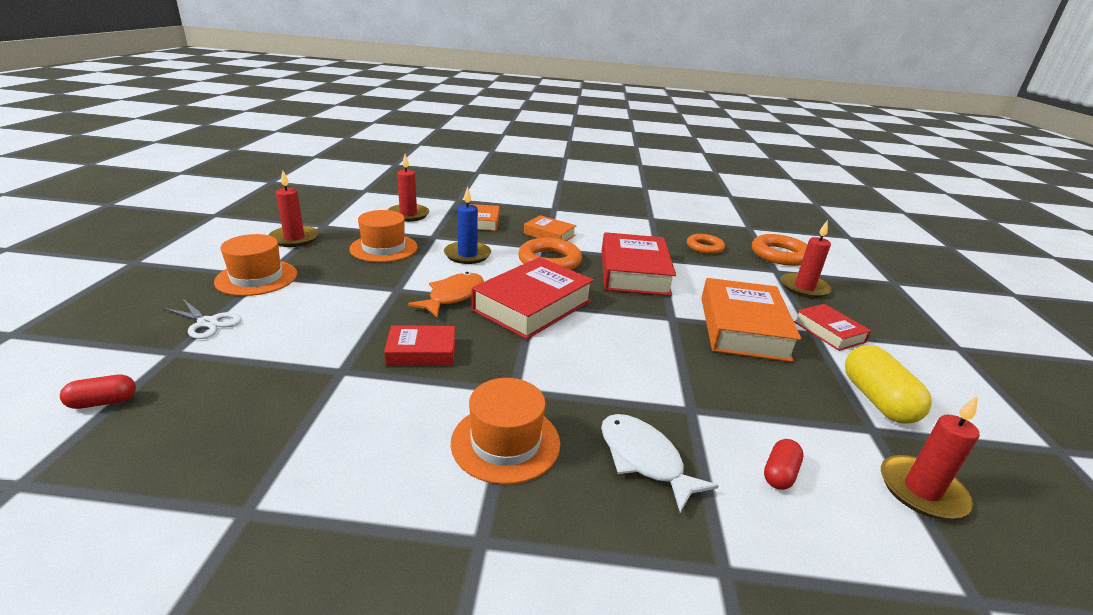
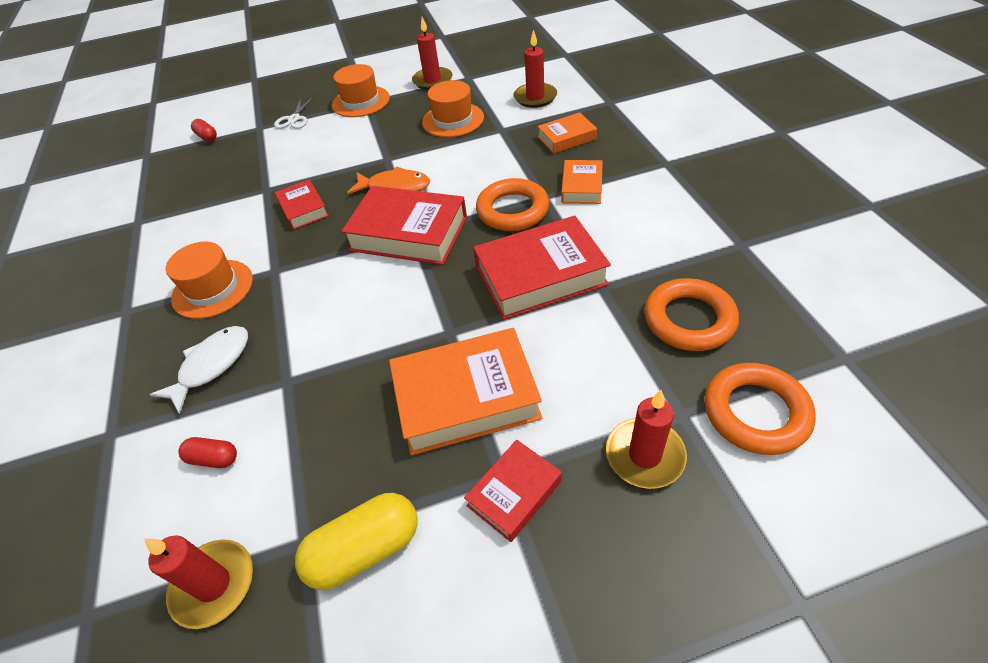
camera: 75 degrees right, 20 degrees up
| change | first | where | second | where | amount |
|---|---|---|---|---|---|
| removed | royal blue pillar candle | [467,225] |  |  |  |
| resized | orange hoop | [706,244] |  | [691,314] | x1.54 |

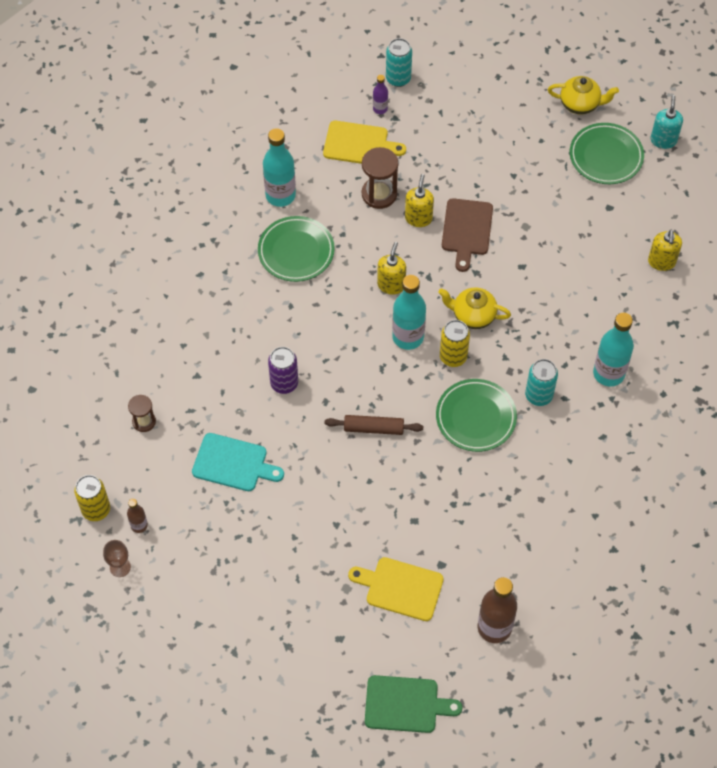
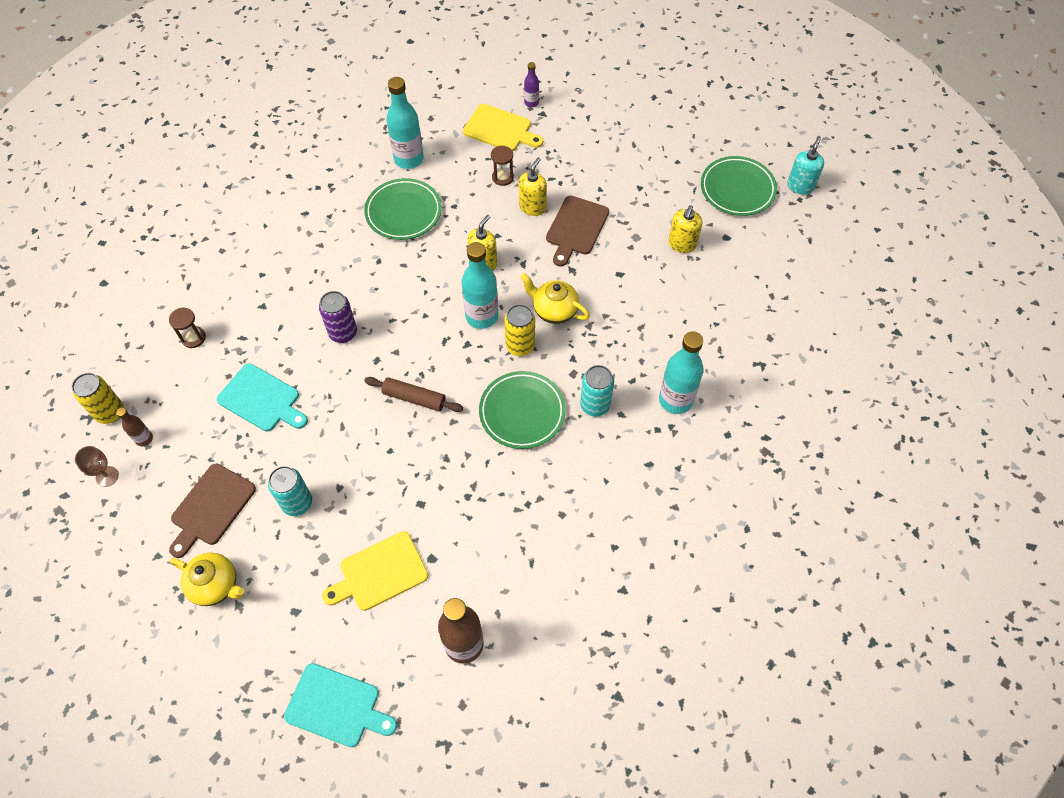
camera: 15 degrees right, 0 degrees up
| change | first | where | second | where | amount |
|---|---|---|---|---|---|
| turned | golden chopping board | [396,589] |  | [375,571] | 60 degrees counterclockwise |
| resized | dark brown hourglass | [380,178] |  | [502,166] | x0.61 |
| recoloured | leaf-green chopping board | [414,704] | aqua chopping board | [340,705] |  |
| moved | aqua soda can | [399,62] |  | [290,491] |  |
| moved | golden teapot | [583,95] |  | [207,579] |  |
| moved | golden soap dispenser | [665,250] |  | [685,229] |  |
| added |  |  | dark brown chopping board | [212,511] |  |

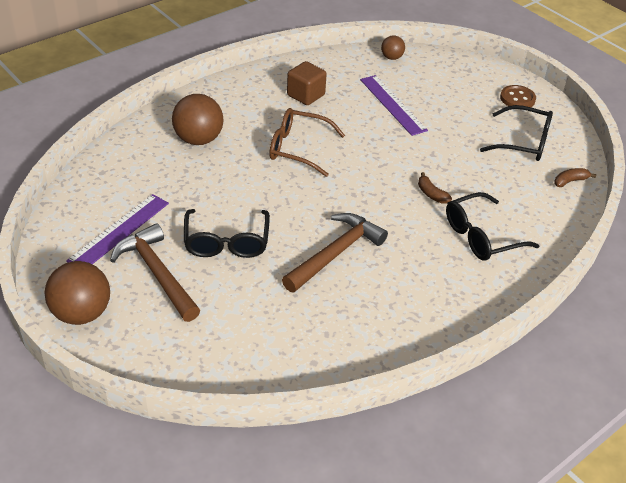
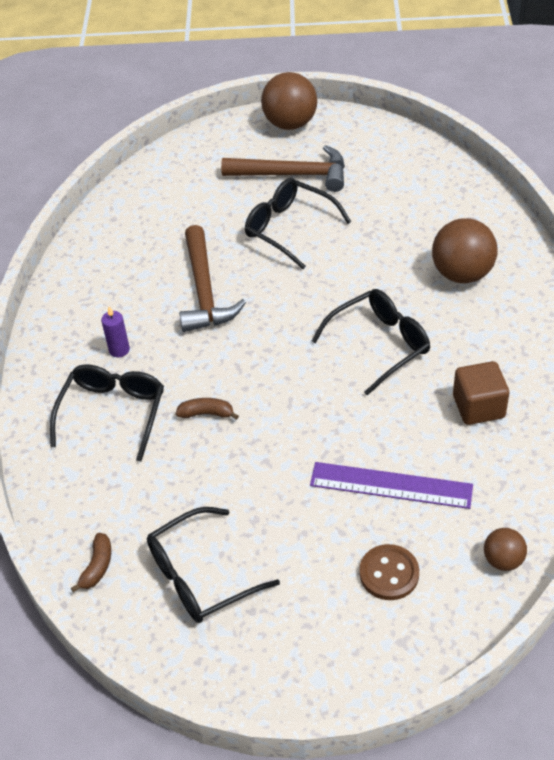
camera: 135 degrees right, 5 degrees up
| change | first | where | second | where | amount |
|---|---|---|---|---|---|
| removed | purple measuring stick | [117,229] |  |  |  |
| recoloured | dark brown glasses | [307,142] | ebony glasses | [371,342] |  |
| moved | dark brown sewing button | [518,96] |  | [389,572] |  |
| added |  |  | purple pillar candle | [115,331] |  |

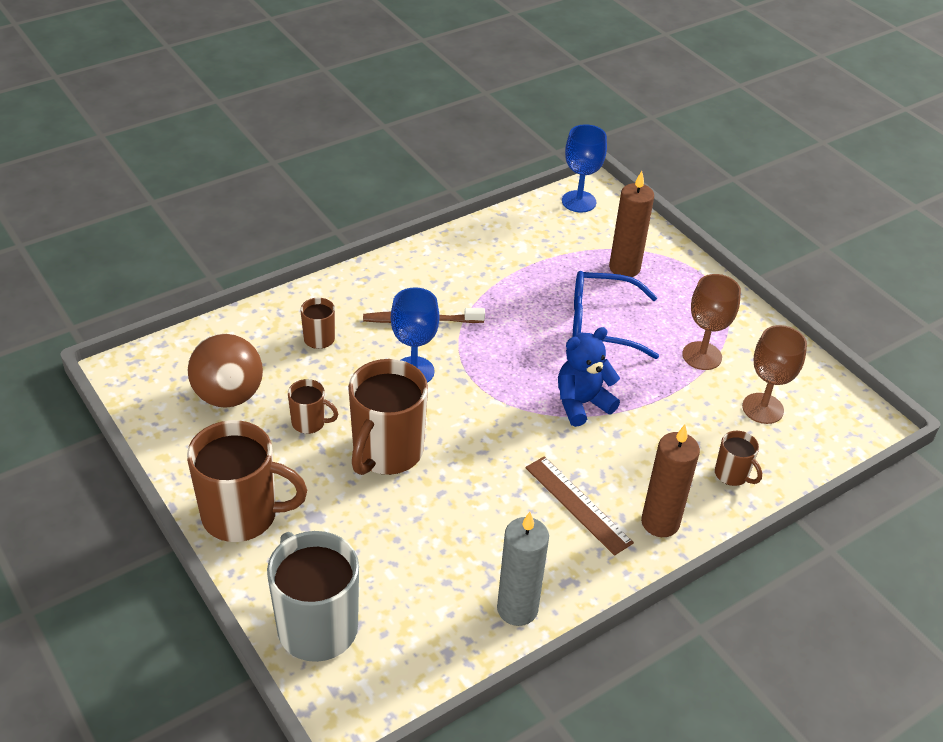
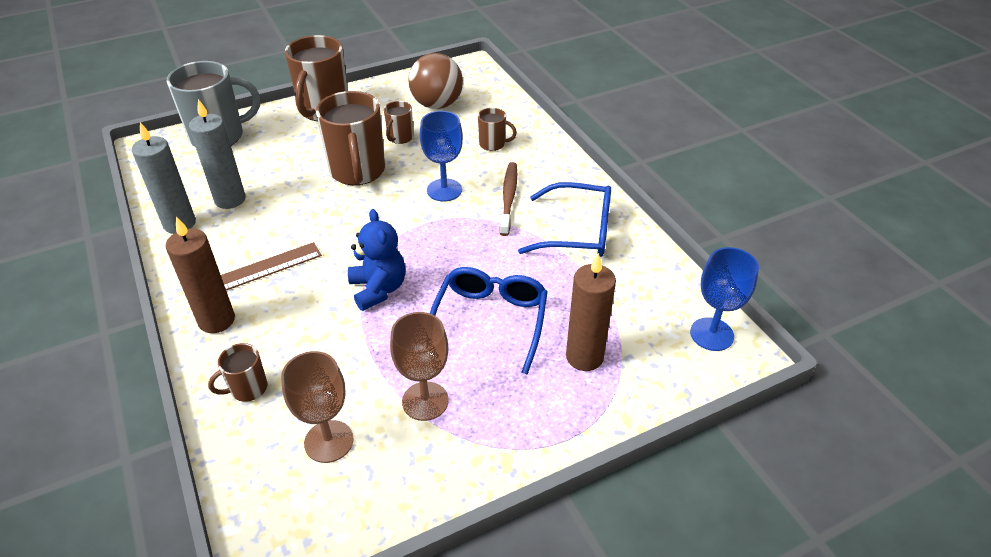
camera: 100 degrees right, 0 degrees up
| change | first | where | second | where | amount |
|---|---|---|---|---|---|
| turned | dark brown coffee mug | [388,417] |  | [350,138] | 135 degrees counterclockwise |
| added |  |  | grey pillar candle | [217,154] |  |
| added |  |  | royal blue glasses | [564,219] |  |

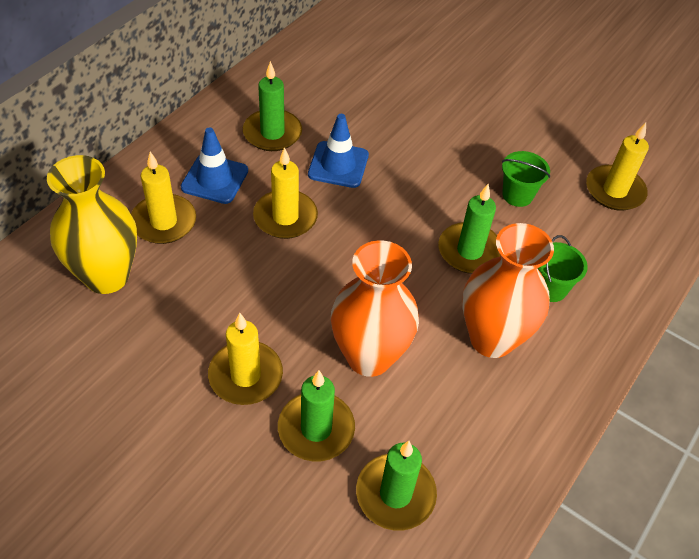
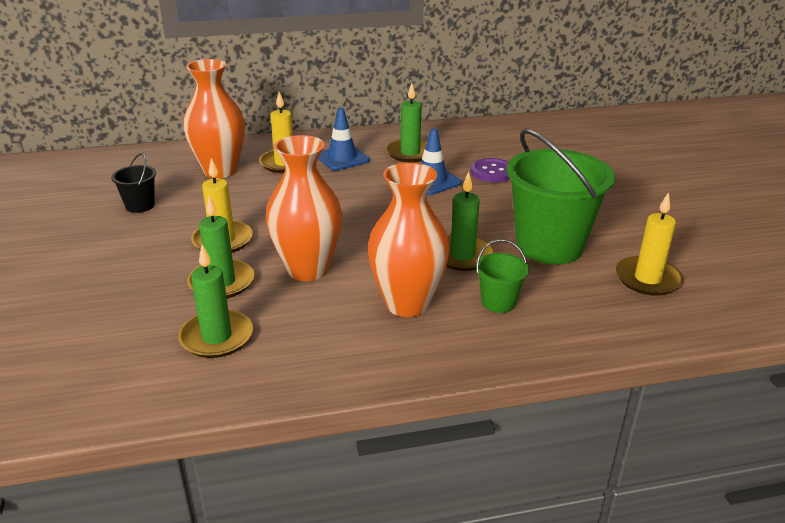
camera: 45 degrees right, 20 degrees down
| change | first | where | second | where | amount |
|---|---|---|---|---|---|
| recoloured | golden flower vase | [92,224] | orange flower vase | [214,118] |  |
| removed | golden pillar candle | [285,193] |  |  |  |
| resized | leaf-green sand bucket | [526,179] |  | [561,196] | x2.19 |
| added |  |  | ebony sand bucket | [133,183] |  |
| added |  |  | purple sewing button | [490,170] |  |

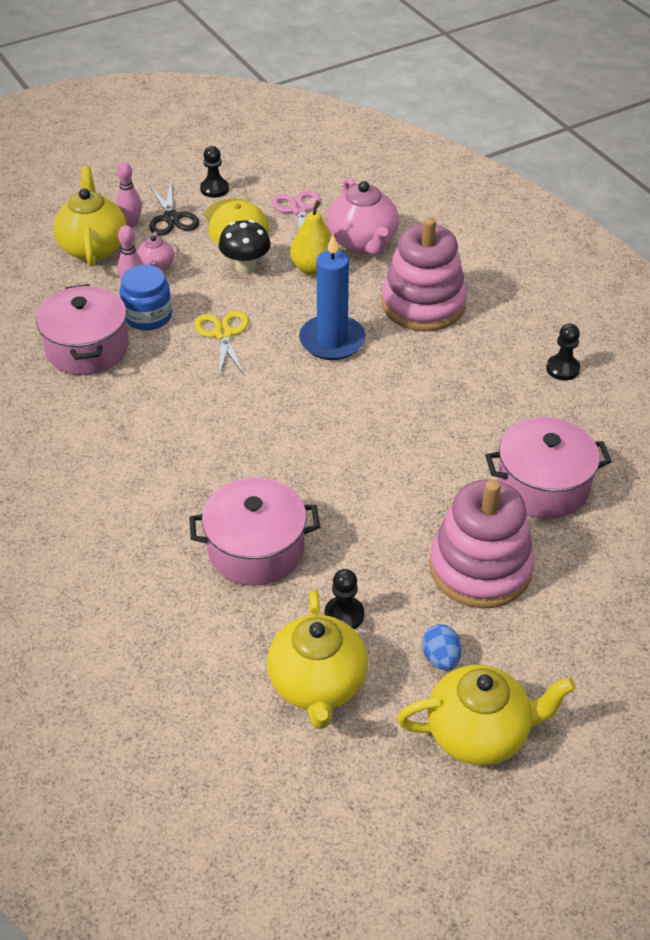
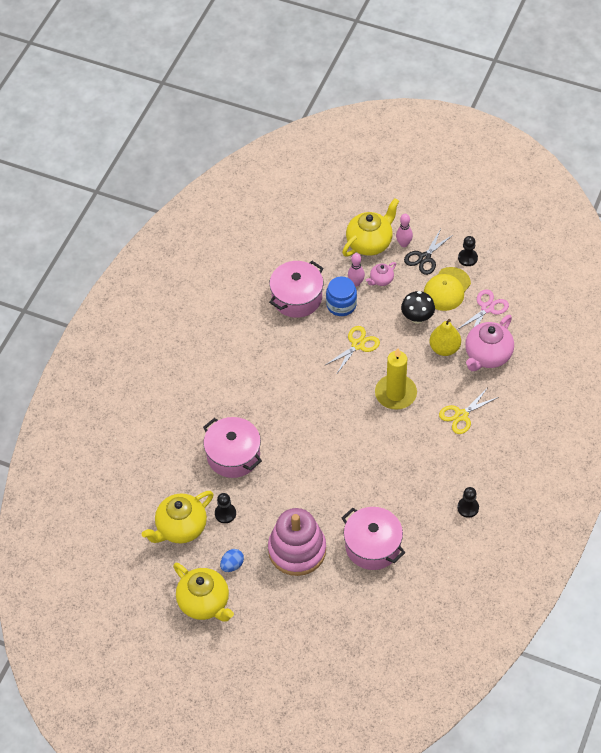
camera: 55 degrees right, 10 degrees up
| change | first | where | second | where | amount |
|---|---|---|---|---|---|
| recoloured | royal blue pillar candle | [332,297] | golden pillar candle | [396,379] |  |
| replaced | rosy stacking rings | [424,274] | golden scissors | [469,410] |  |

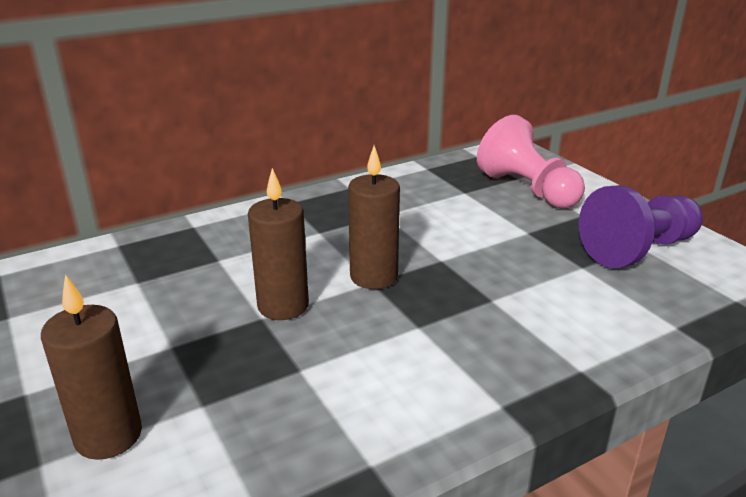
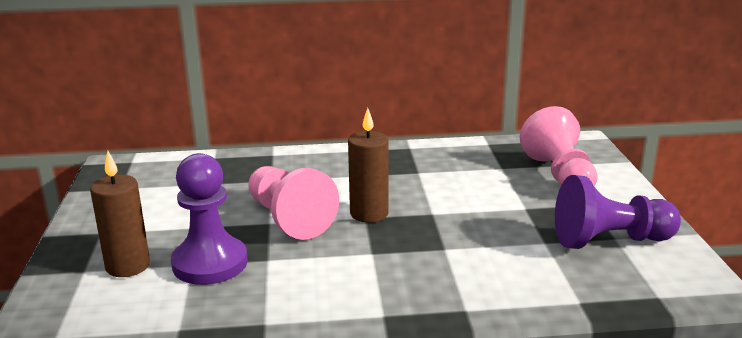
camera: 25 degrees right, 5 degrees down
| change | first | where | second | where | amount |
|---|---|---|---|---|---|
| replaced | dark brown pillar candle | [278,244] | rosy pawn | [293,203] |  |
| added |  |  | purple pawn | [209,219] |  |

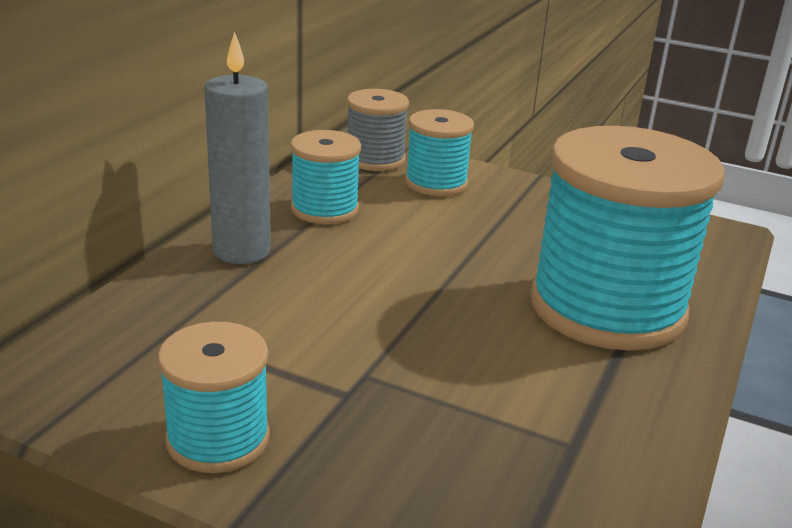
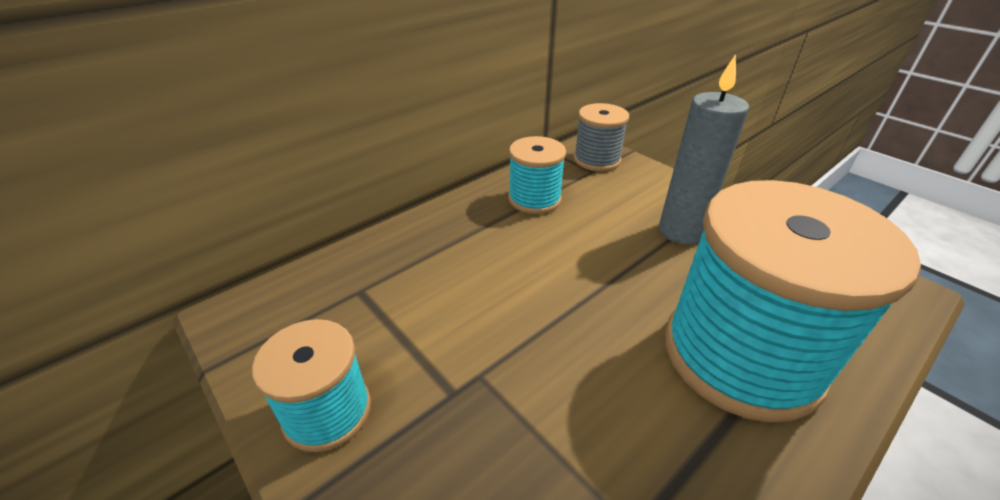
camera: 25 degrees right, 10 degrees up
| change | first | where | second | where | amount |
|---|---|---|---|---|---|
| moved | grey pillar candle | [237,147] |  | [704,149] |  |
| removed | aqua bobbin | [439,152] |  |  |  |

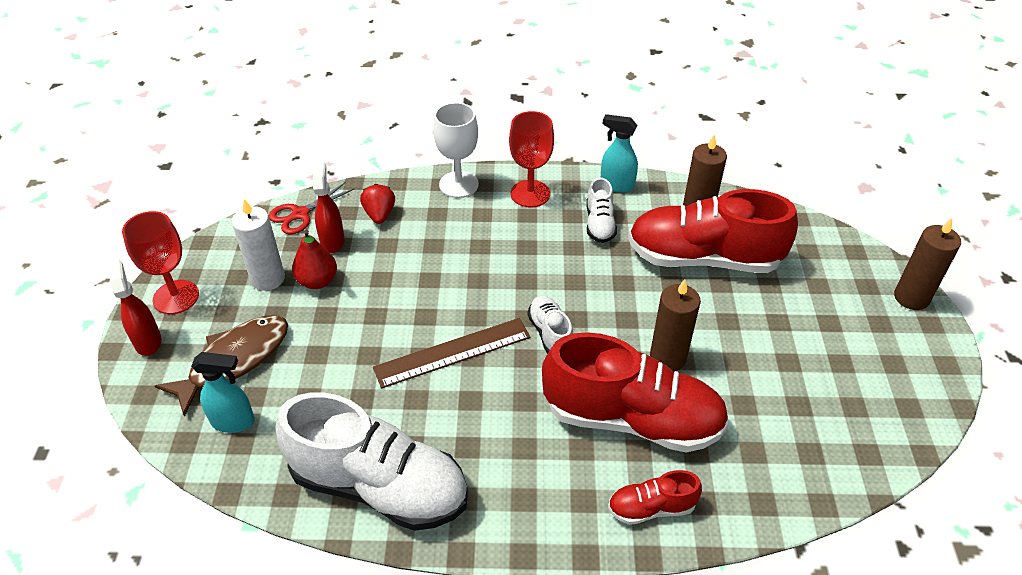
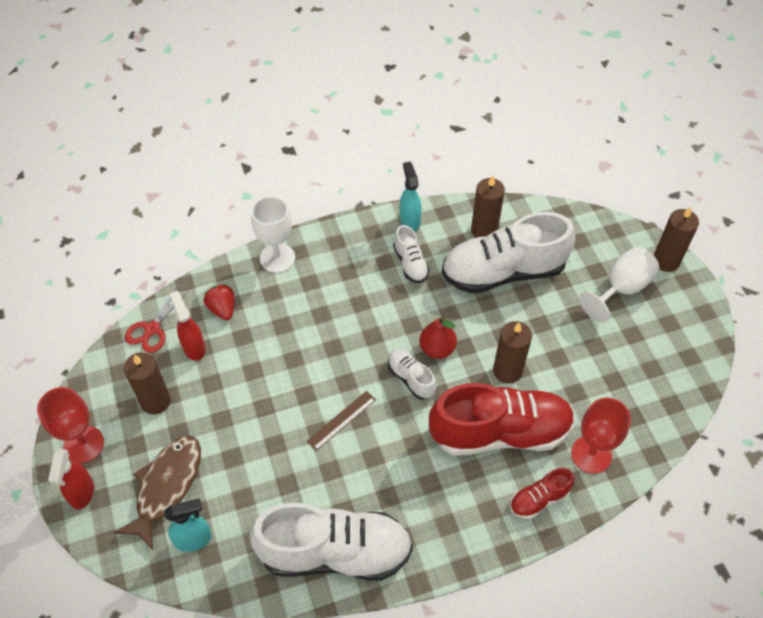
camera: 20 degrees left, 10 degrees up
| change | first | where | second | where | amount |
|---|---|---|---|---|---|
| turned | scarlet spray bottle | [135,308] |  | [71,479] | 135 degrees counterclockwise |
| recoloured | snow-white pillar candle | [258,245] | dark brown pillar candle | [147,383] |  |
| moved | scarlet toy pear | [314,259] |  | [438,338] |  |
| resized | dark brown measuring stick | [452,353] |  | [341,421] | x0.62 |
| moved | scarlet goblet | [531,159] |  | [601,436] |  |
| turned | aqua spray bottle | [619,153] |  | [411,197] | 75 degrees clockwise |
| recoloured | scarlet lace-up shoe | [713,231] | snow-white lace-up shoe | [508,253] |  |
| added |  |  | snow-white goblet | [619,284] |  |

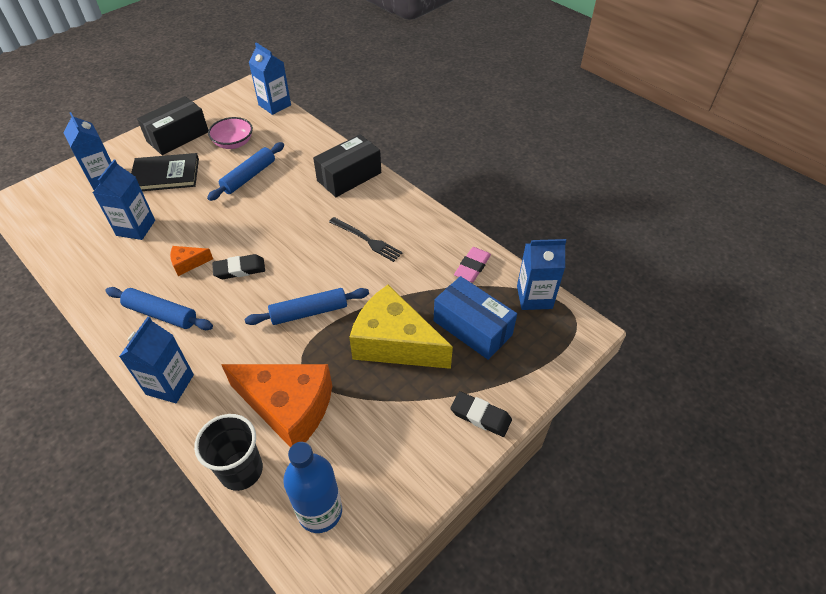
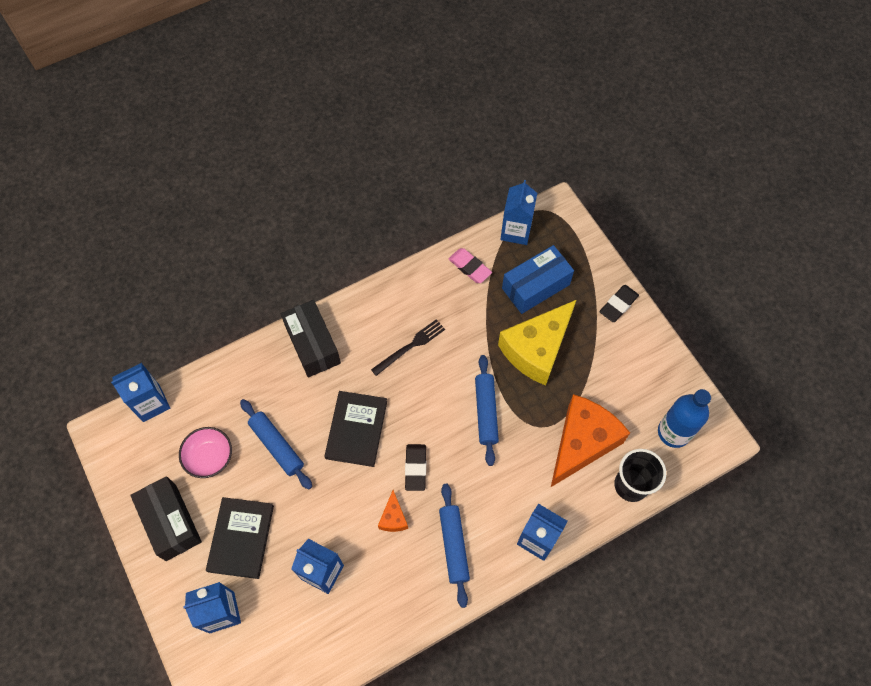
camera: 75 degrees left, 15 degrees up
| change | first | where | second | where | amount |
|---|---|---|---|---|---|
| turned | royal blue dough roller | [159,308] |  | [454,546] | 45 degrees counterclockwise |
| added |  |  | ebony book | [355,429] |  |

